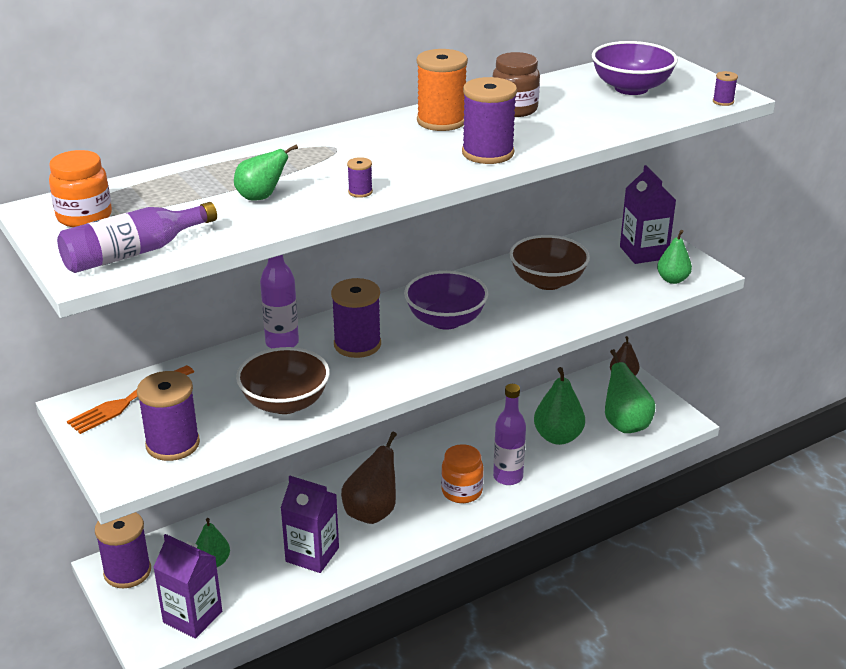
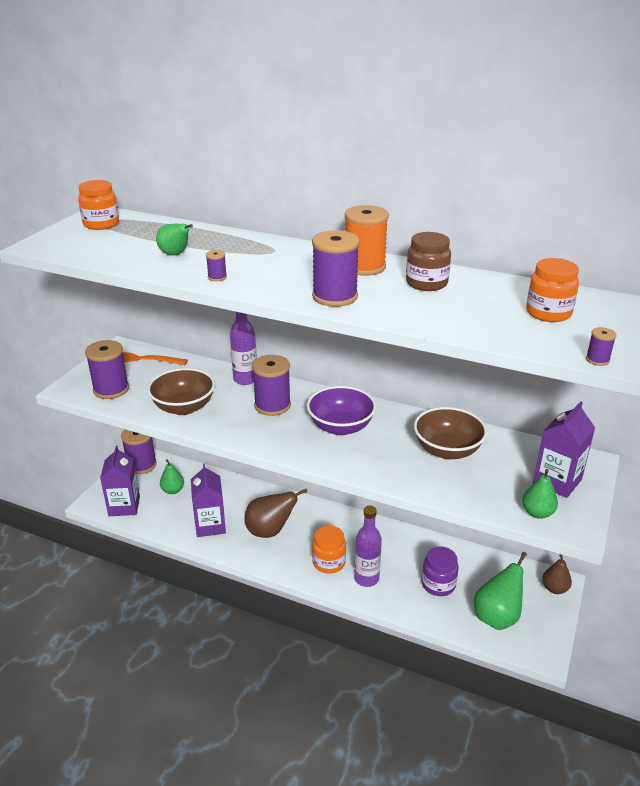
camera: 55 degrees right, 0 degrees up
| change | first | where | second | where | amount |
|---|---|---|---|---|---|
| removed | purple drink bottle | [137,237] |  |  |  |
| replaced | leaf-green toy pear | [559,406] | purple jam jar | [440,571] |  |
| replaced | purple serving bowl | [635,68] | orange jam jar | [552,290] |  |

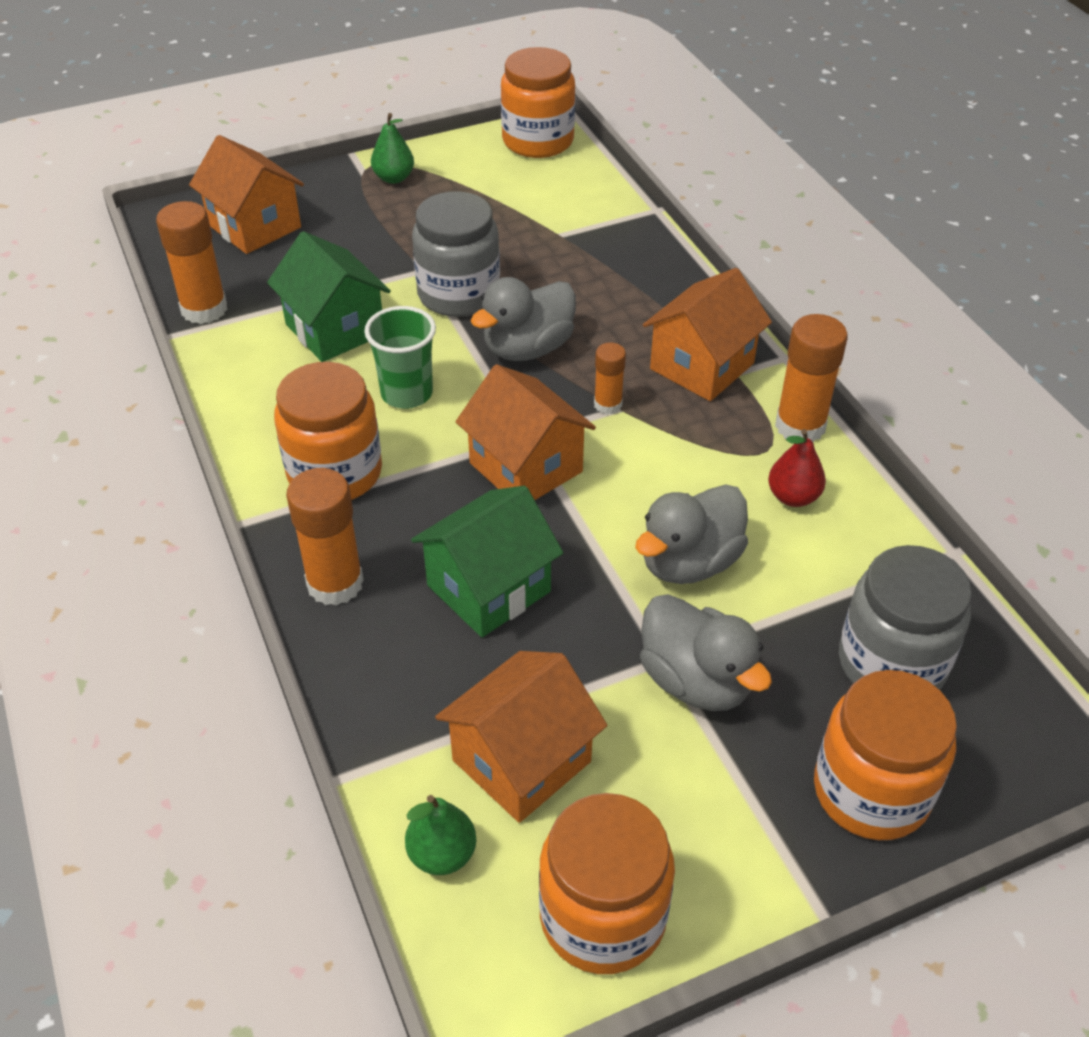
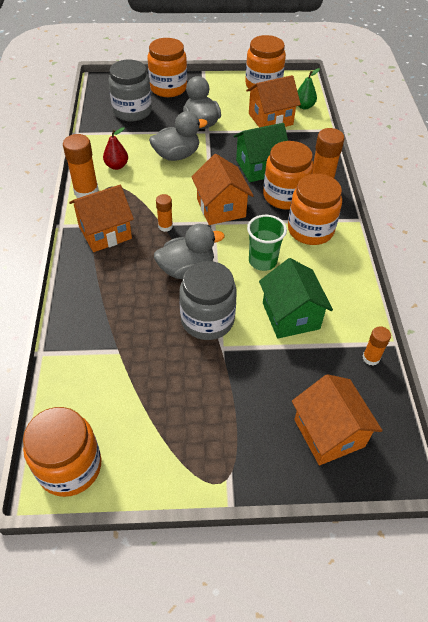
camera: 160 degrees left, 5 degrees up
| change | first | where | second | where | amount |
|---|---|---|---|---|---|
| resized | orange glue stick | [191,262] |  | [376,346] | x0.57 |
| removed | leaf-green toy pear | [392,148] |  |  |  |
| added |  |  | orange jam jar | [288,175] |  |

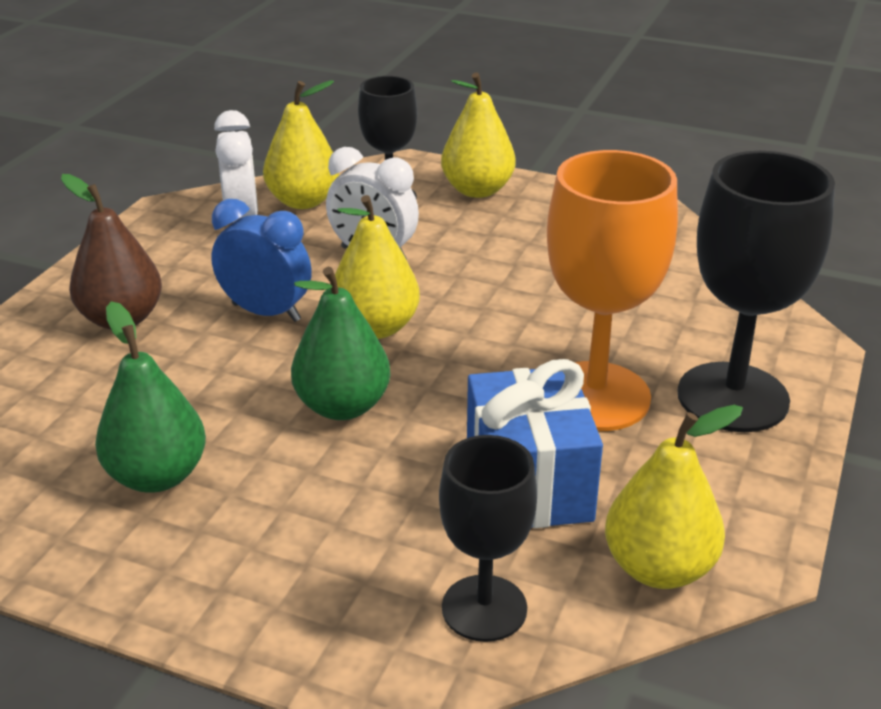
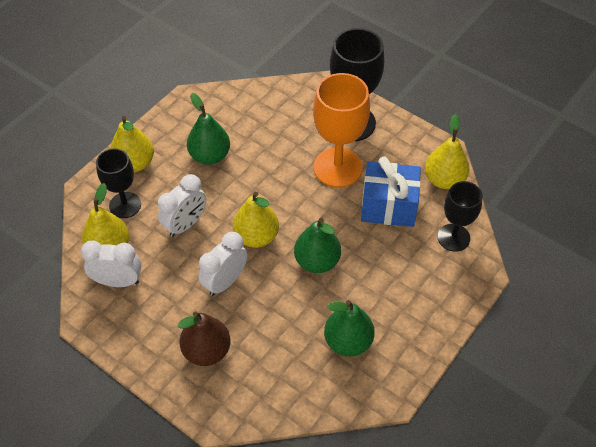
camera: 75 degrees left, 20 degrees up
| change | first | where | second | where | amount |
|---|---|---|---|---|---|
| recoloured | royal blue alarm clock | [261,260] | snow-white alarm clock | [222,264] |  |
| added |  |  | leaf-green toy pear | [208,129] |  |

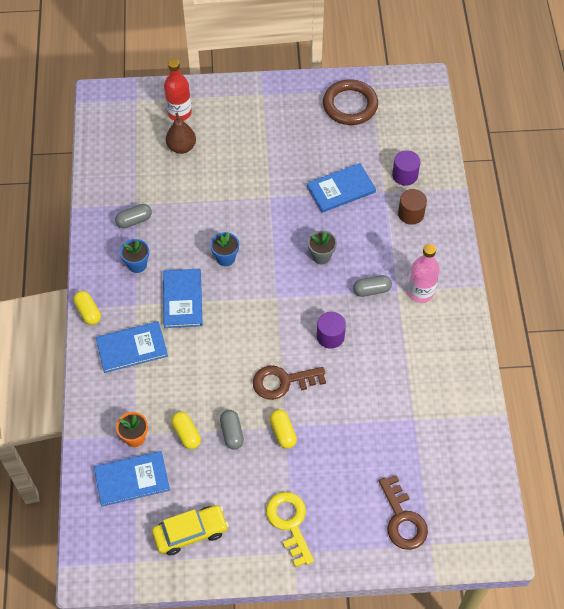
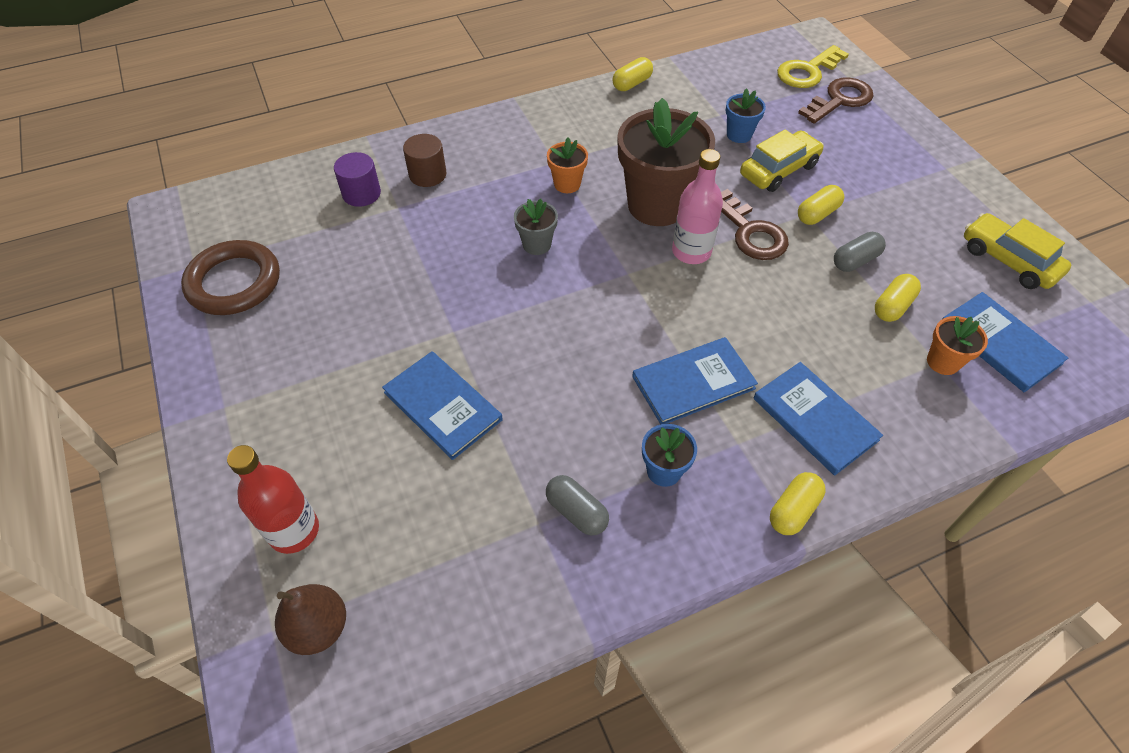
camera: 110 degrees left, 5 degrees down
| change | first | where | second | where | amount |
|---|---|---|---|---|---|
| moved | dark brown toy pear | [181,133] |  | [310,619] |  |
| moved | royal blue plant pot | [224,249] |  | [746,115] |  |
| moved | golden door key | [290,529] |  | [813,66] |  |
| moved | royal blue book | [341,188] |  | [442,405] |  |
| replaced | purple solid cylinder | [331,330] | dark brown plant pot | [666,162] |  |
| replaced | grey pill | [372,286] | orange plant pot | [567,165] |  |
| moved | rosy drink bottle | [424,273] |  | [697,206] |  |
| added |  |  | golden pill | [633,74] |  |
| added |  |  | golden toy car | [782,160] |  |

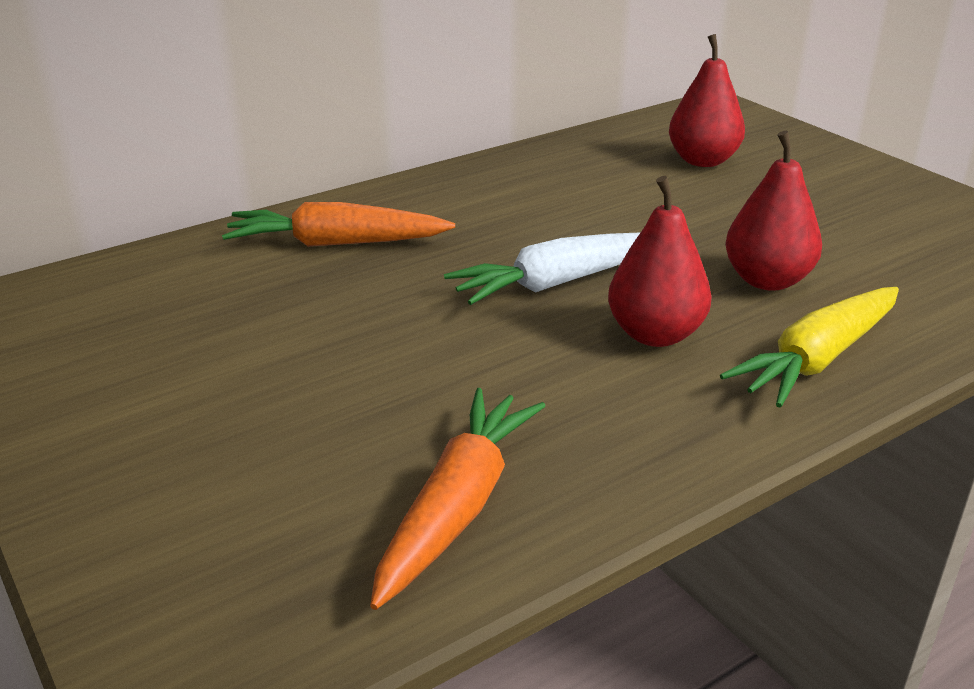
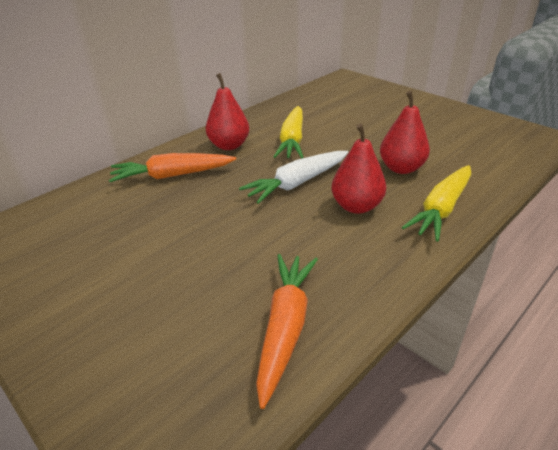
camera: 10 degrees left, 5 degrees up
| change | first | where | second | where | amount |
|---|---|---|---|---|---|
| moved | scarlet toy pear | [707,100] |  | [227,111] |  |
| added |  |  | golden root vegetable | [288,132] |  |

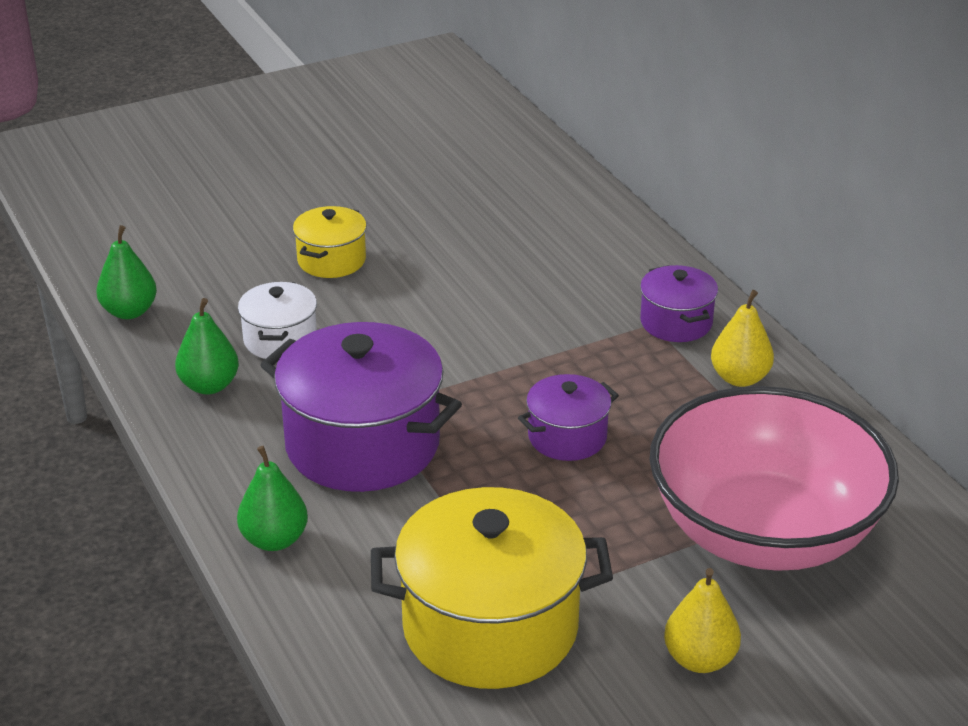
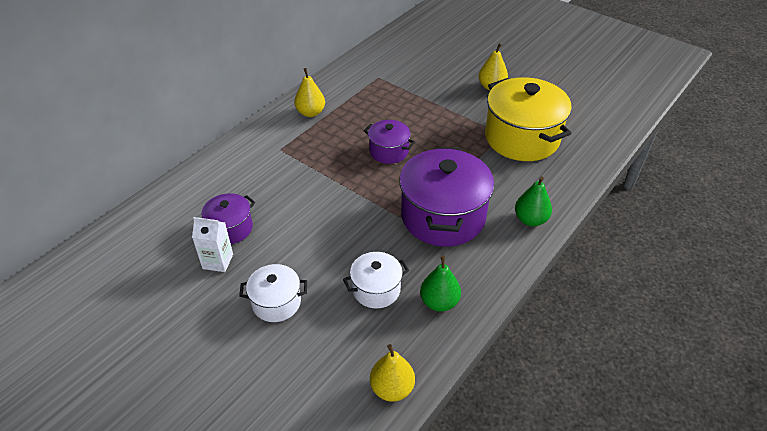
camera: 115 degrees left, 10 degrees up
| change | first | where | second | where | amount |
|---|---|---|---|---|---|
| recoloured | leaf-green toy pear | [126,272] | golden toy pear | [392,373] |  |
| recoloured | golden pot | [330,242] | snow-white pot | [273,293] |  |
| moved | purple pot | [679,303] |  | [228,218] |  |
| removed | rosy serving bowl | [774,478] |  |  |  |
| added |  |  | snow-white juice carton | [212,244] |  |

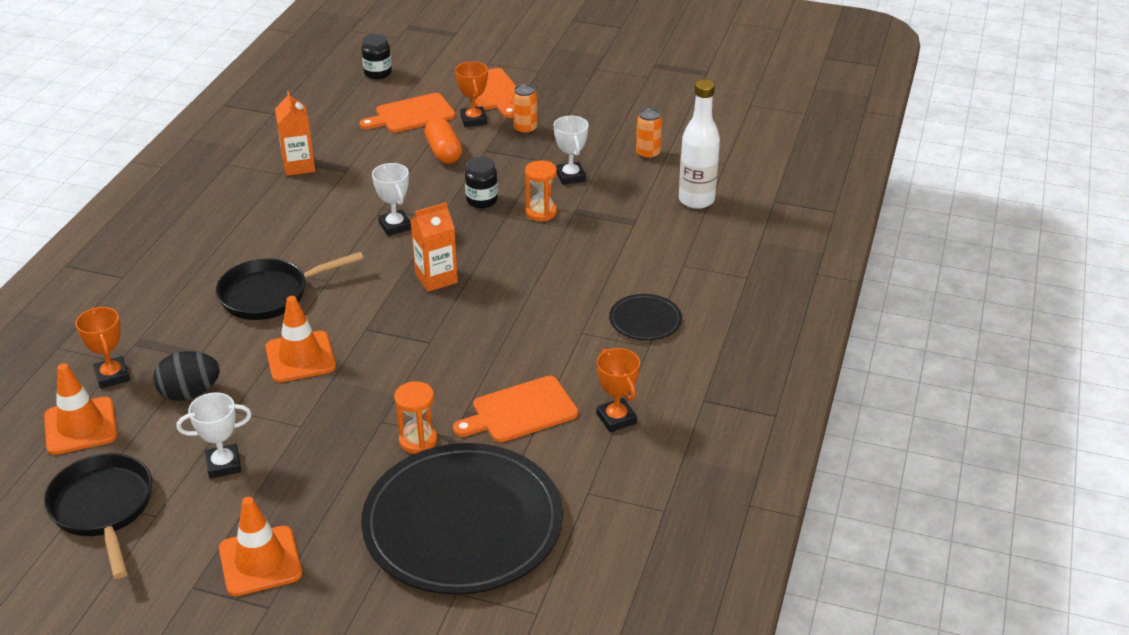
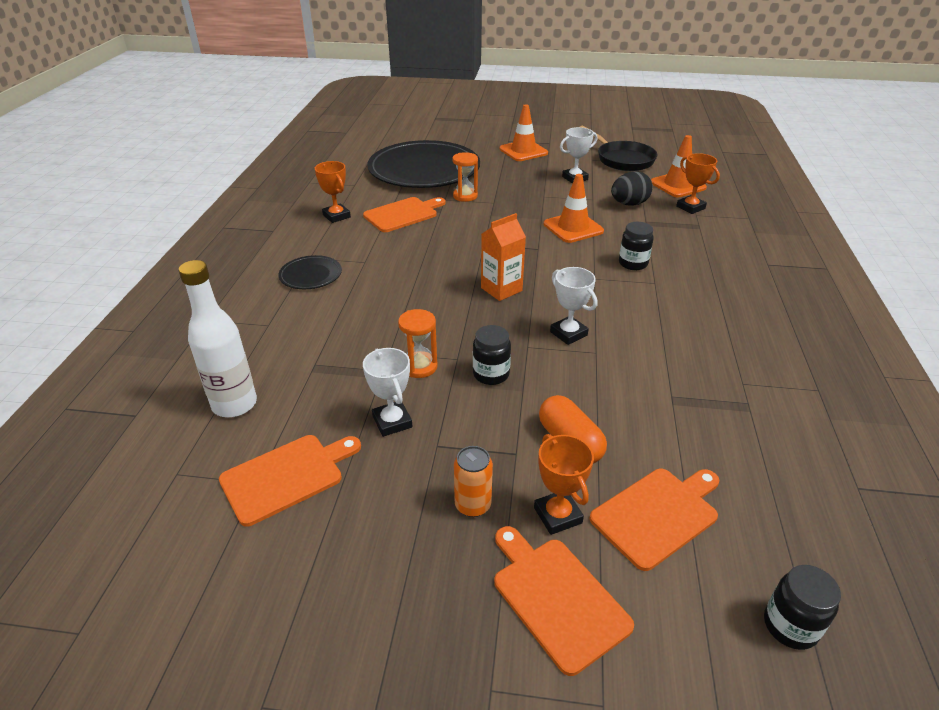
camera: 170 degrees right, 0 degrees up
| change | first | where | second | where | amount |
|---|---|---|---|---|---|
| replaced | ebony frying pan | [290,286] | ebony jam jar | [636,246] |  |
| removed | orange juice carton | [295,133] |  |  |  |
| replaced | orange soda can | [649,134] | orange chopping board | [290,480] |  |

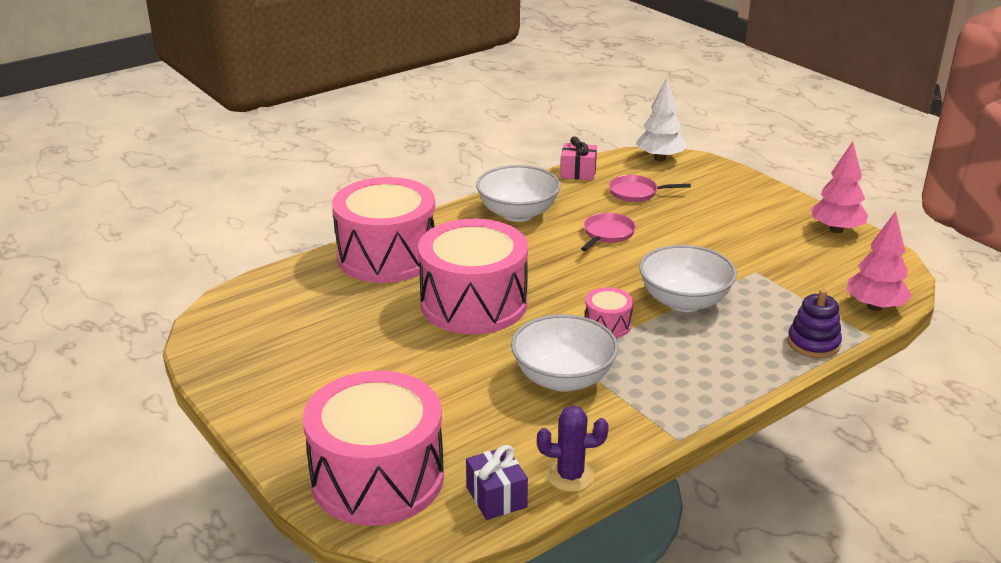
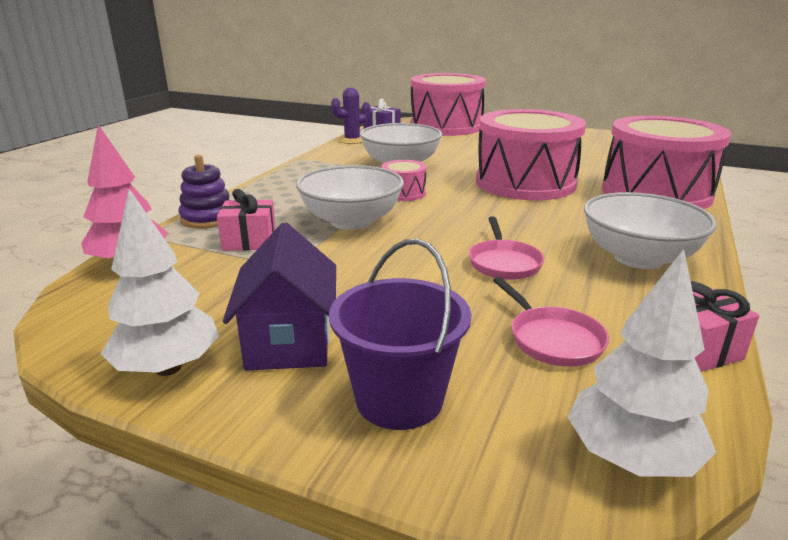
camera: 150 degrees right, 5 degrees down
| change | first | where | second | where | amount |
|---|---|---|---|---|---|
| turned | rosy frying pan | [650,188] |  | [551,322] | 90 degrees clockwise |
| recoloured | rosy toy tree | [839,187] | snow-white toy tree | [160,282] |  |
| added |  |  | rosy present | [246,220] |  |
| added |  |  | purple cottage | [279,297] |  |
| added |  |  | purple sand bucket | [400,334] |  |

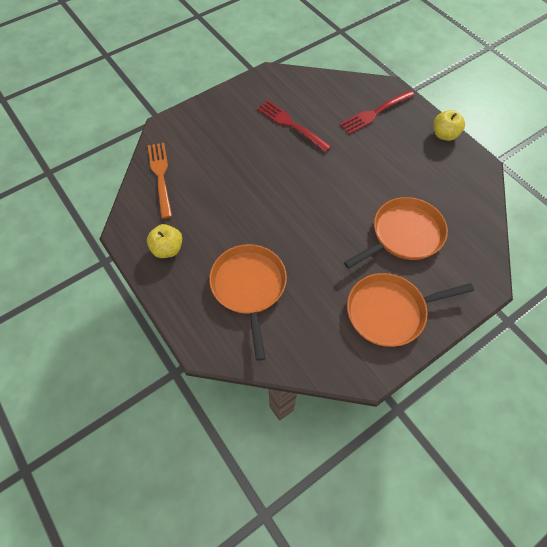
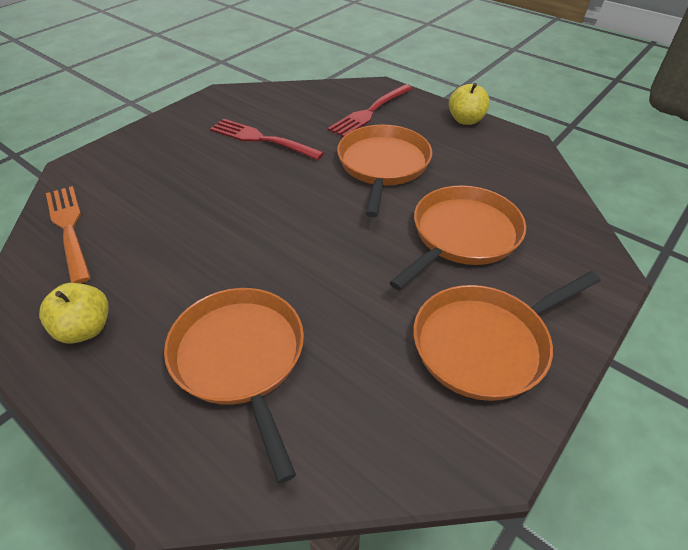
camera: 15 degrees left, 15 degrees down
| change | first | where | second | where | amount |
|---|---|---|---|---|---|
| added |  |  | orange frying pan | [384,171] |  |

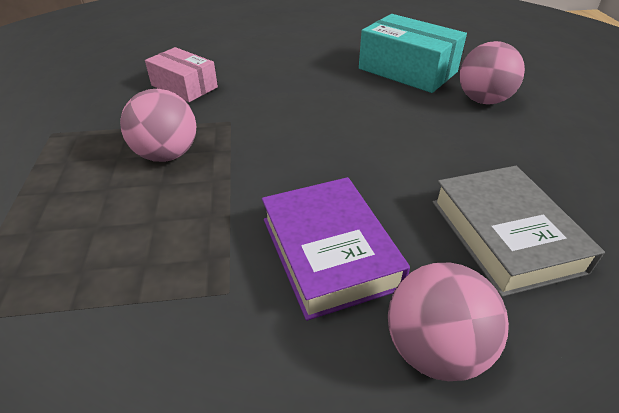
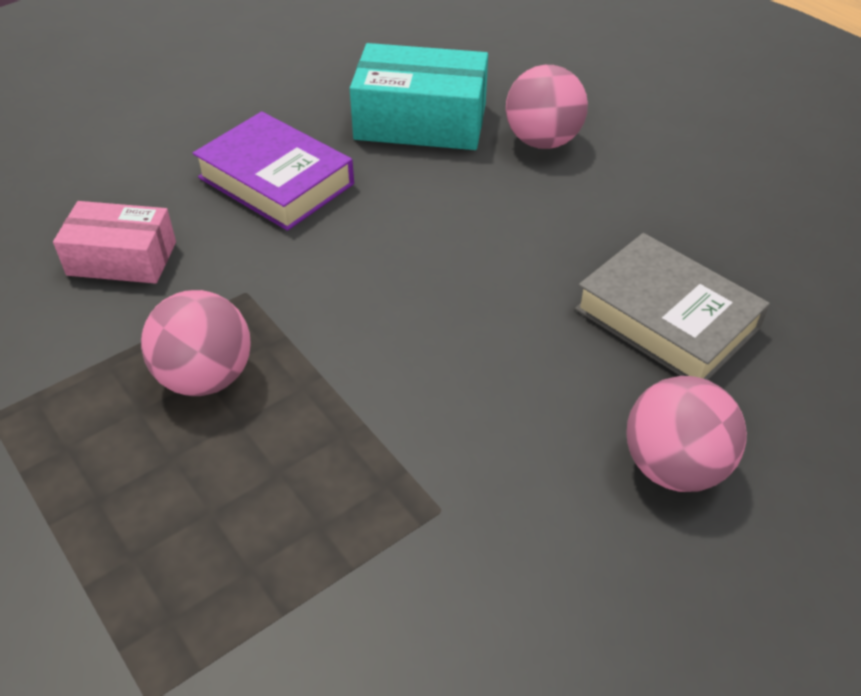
camera: 30 degrees left, 5 degrees up
| change | first | where | second | where | amount |
|---|---|---|---|---|---|
| moved | purple book | [336,249] |  | [273,171] |  |

